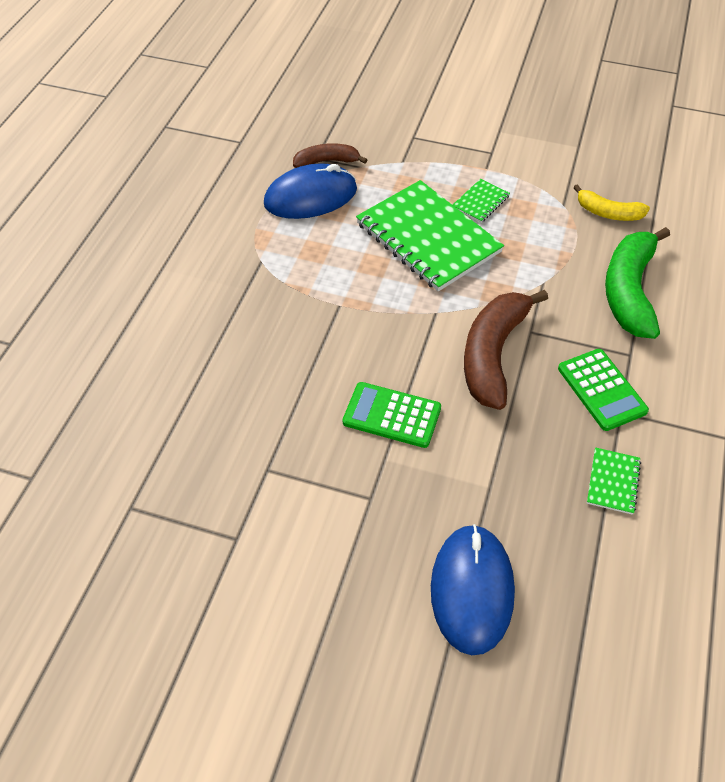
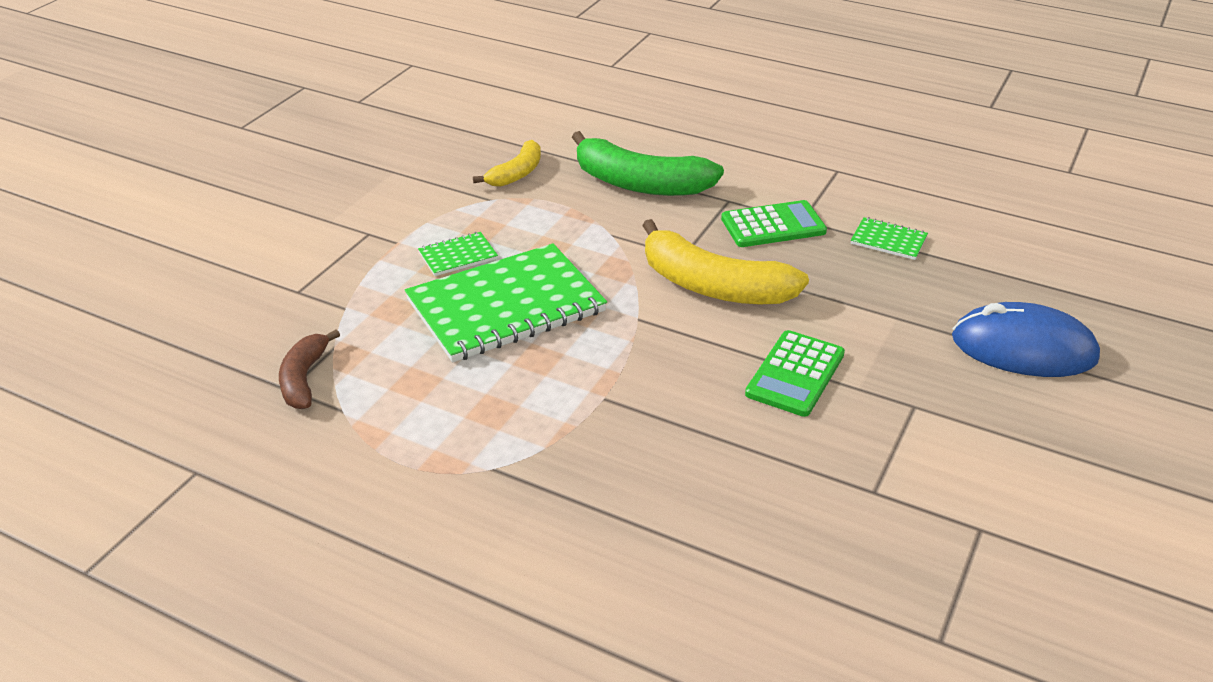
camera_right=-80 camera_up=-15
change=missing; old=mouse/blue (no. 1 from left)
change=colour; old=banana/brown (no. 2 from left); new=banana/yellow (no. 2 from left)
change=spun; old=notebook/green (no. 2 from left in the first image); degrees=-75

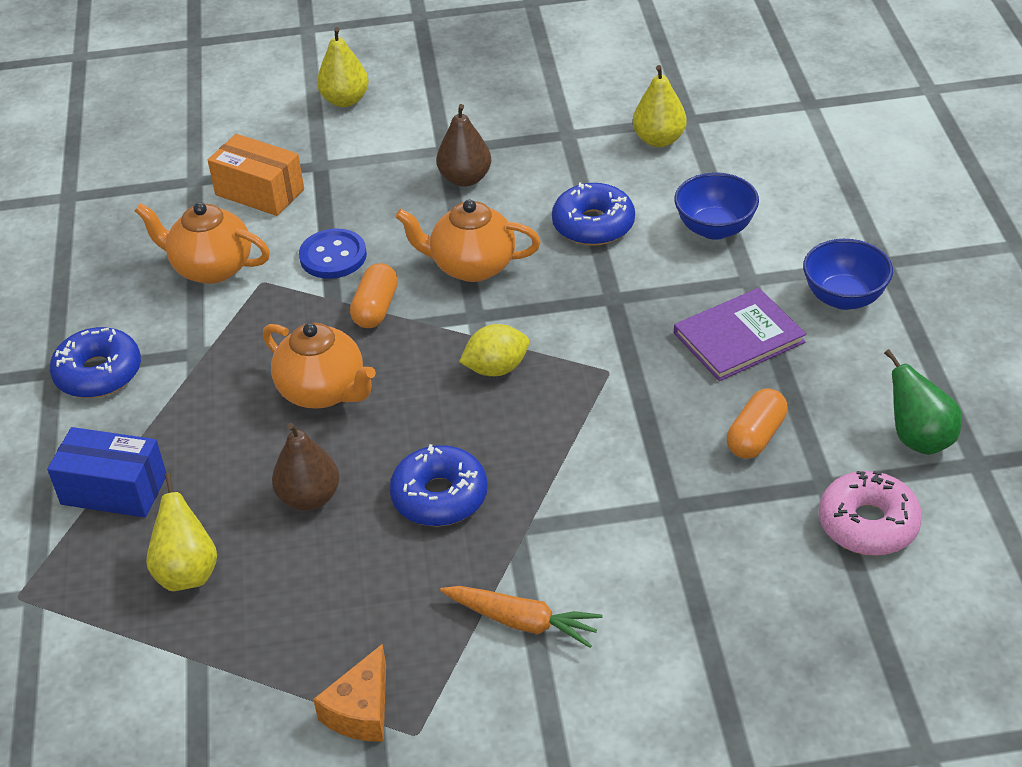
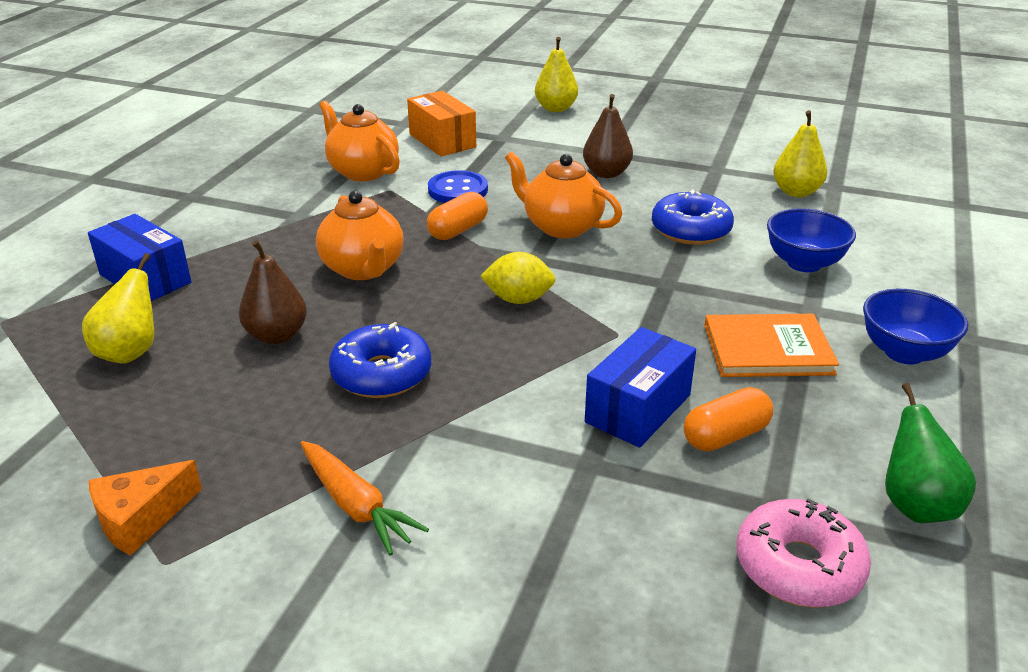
camera_right=25 camera_up=-10
change=missing; old=donut/blue (no. 1 from left)
change=appeared; new=box/blue (no. 2 from left)
change=colour; old=book/purple; new=book/orange

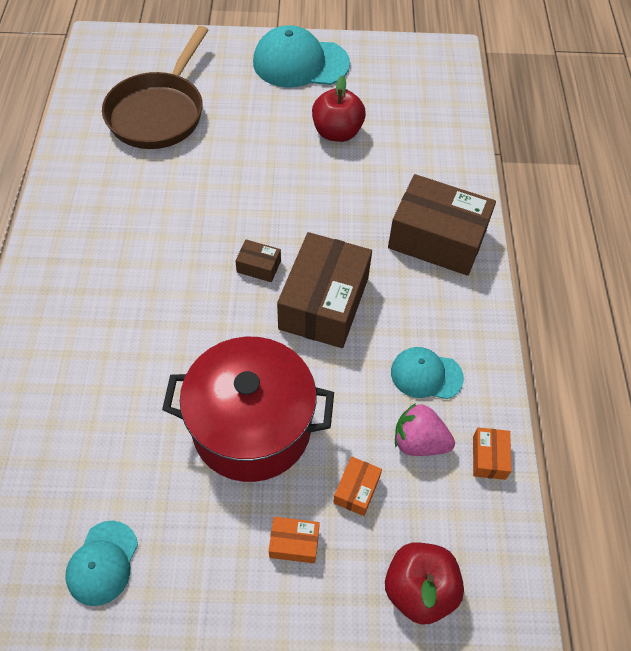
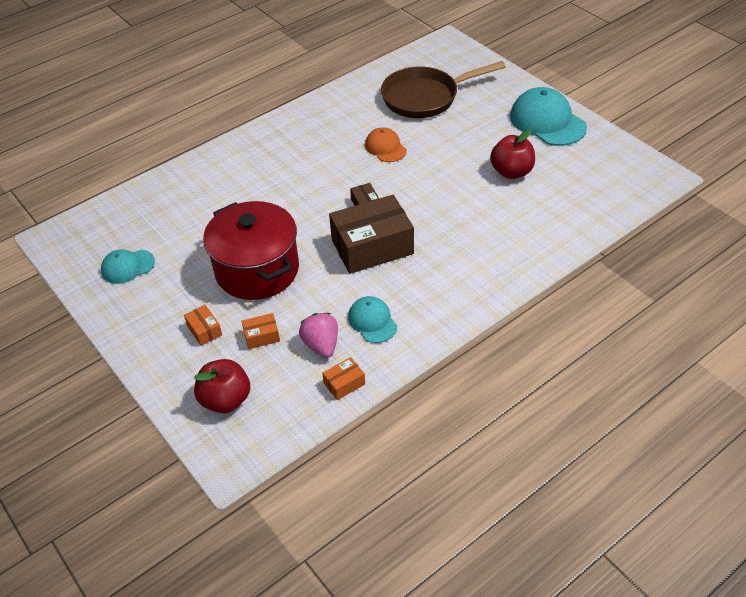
camera_right=55 camera_up=-10
change=missing; old=box/brown (no. 3 from left)
change=appeared; new=cap/orange

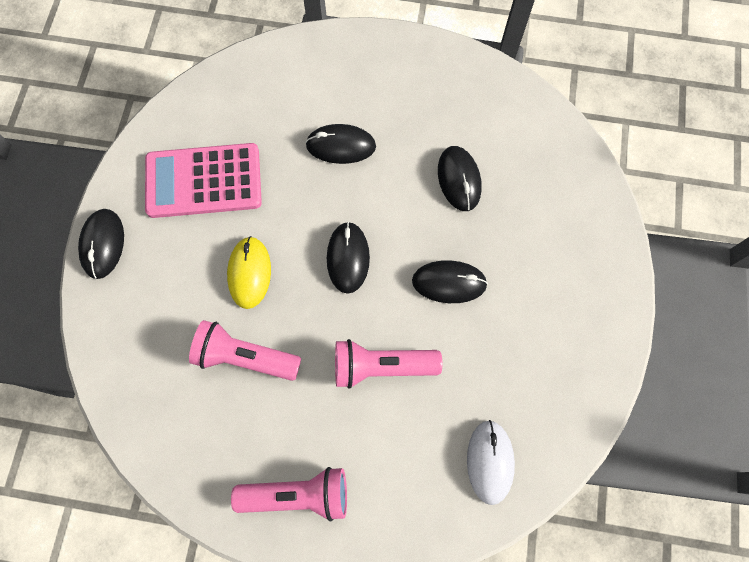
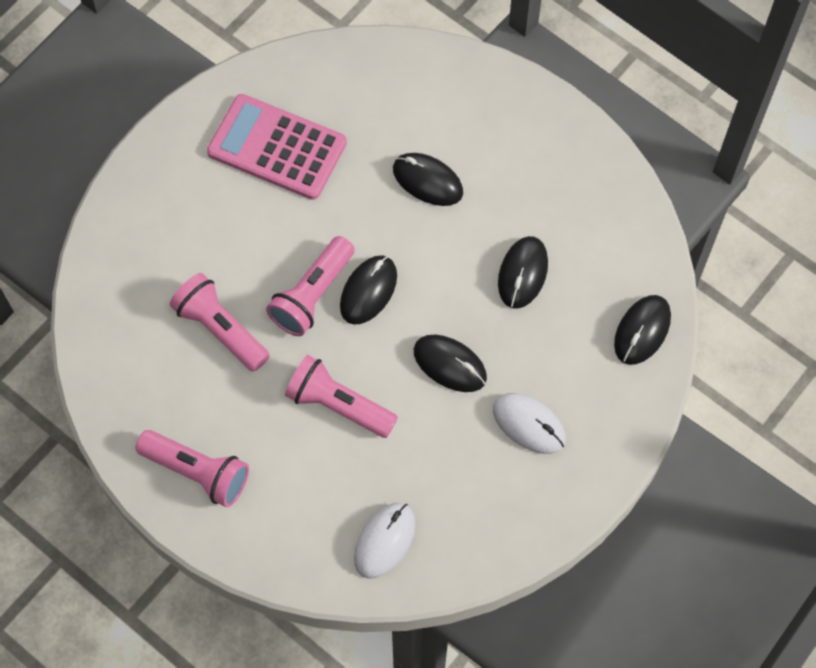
camera_right=30 camera_up=-5
change=missing; old=mouse/yellow
change=appeared; new=flashlight/pink (no. 3 from left)
change=appeared; new=mouse/white (no. 2 from left)
change=relocated; old=mouse/black (no. 1 from left in the first image); new=mouse/black (no. 5 from left)

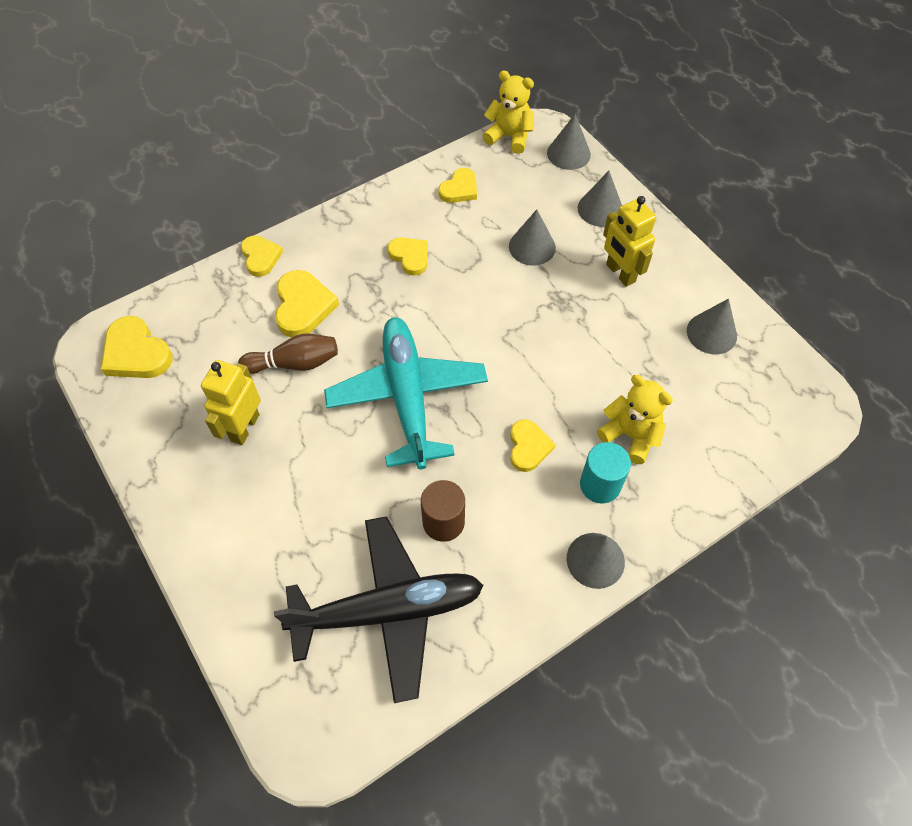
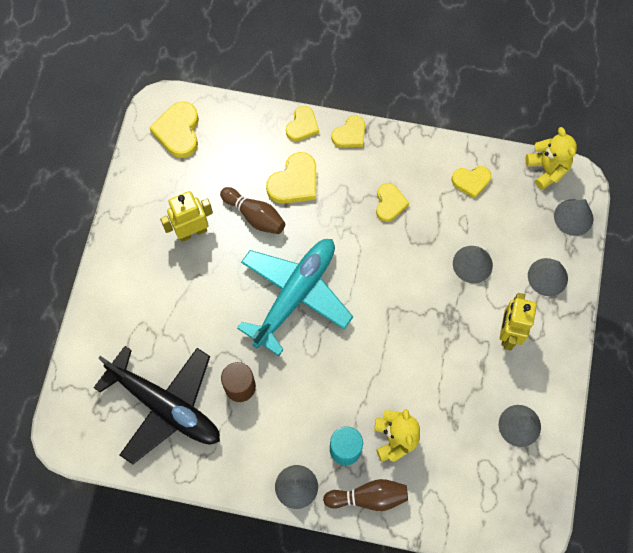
camera_right=45 camera_up=10
change=appeared; new=bowling pin/brown (no. 2 from left)
change=relocated; old=heart/yellow (no. 6 from left in the first image); new=heart/yellow (no. 4 from left)

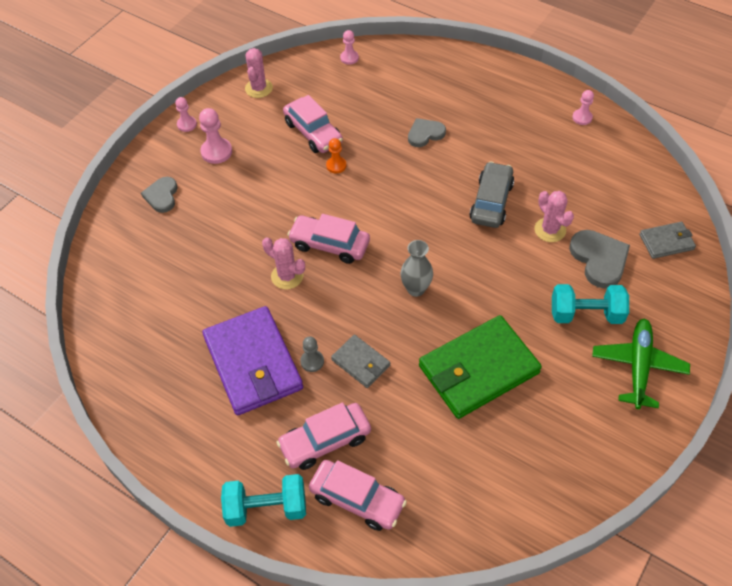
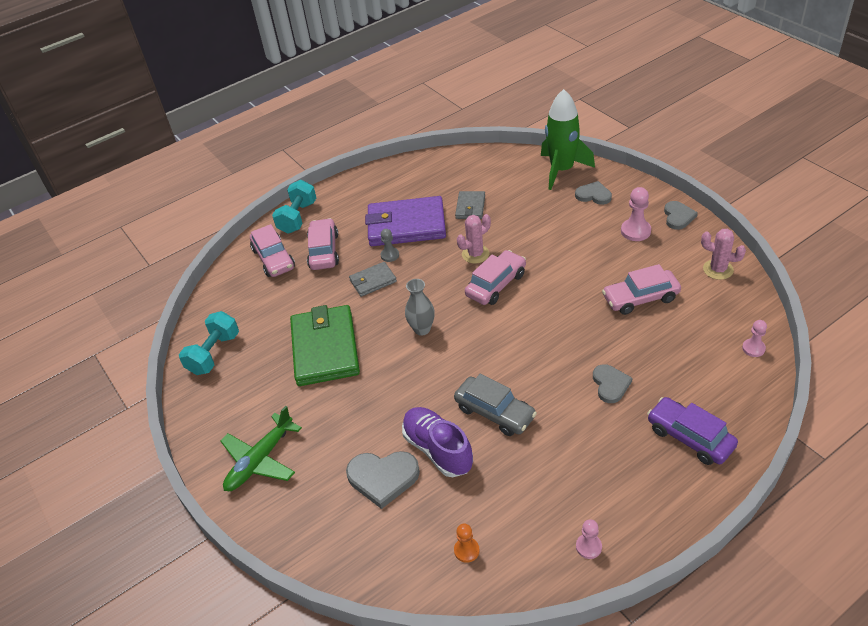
camera_right=115 camera_up=-10
change=appeared; new=rocket/green
change=appeared; new=car/purple
change=relocated; old=pawn/orange
change=relocated; old=dumbbell/turquoise (no. 2 from left in the first image); new=dumbbell/turquoise (no. 1 from left)
change=relocated; old=wallet/grey (no. 2 from left)
change=exchanged; old=pawn/pink (no. 1 from left); new=heart/grey (no. 4 from left)
change=exchanged; old=cactus/pink (no. 3 from left); new=shoe/purple
change=spun; old=car/pink (no. 4 from left in the first image); degrees=-75
change=spun; old=plane/green; degrees=90

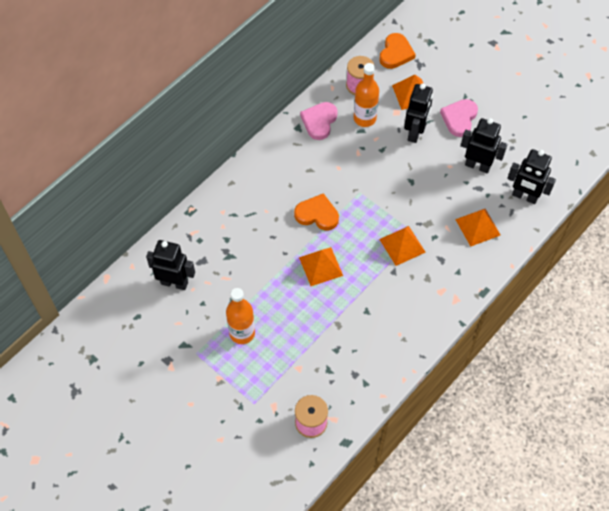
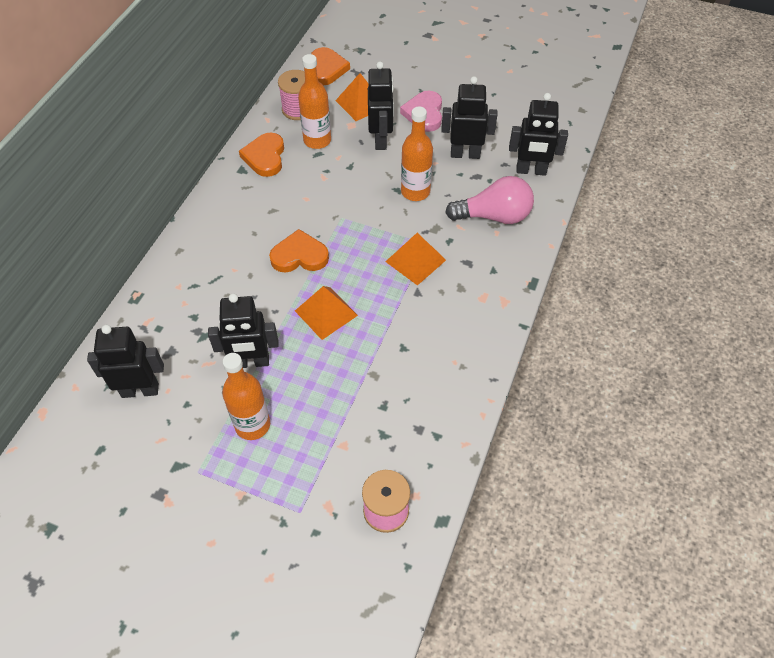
camera_right=-20 camera_up=-5
change=appeared; new=robot/black (no. 2 from left)
change=appeared; new=bottle/orange (no. 3 from left)
change=exchanged; old=pyramid/orange (no. 4 from left); new=light bulb/pink
change=colour; old=heart/pink (no. 1 from left); new=heart/orange (no. 1 from left)

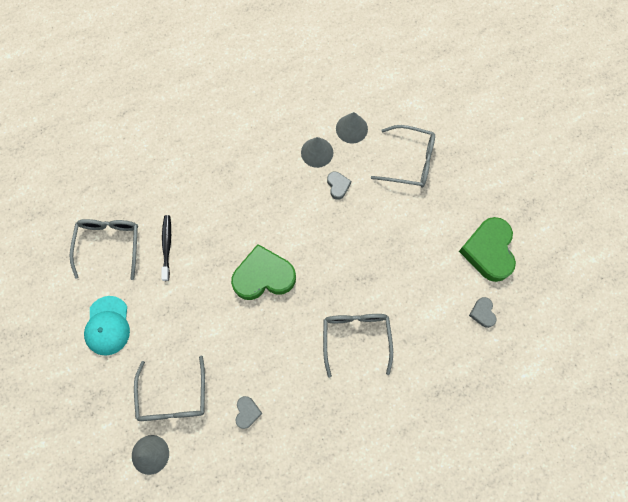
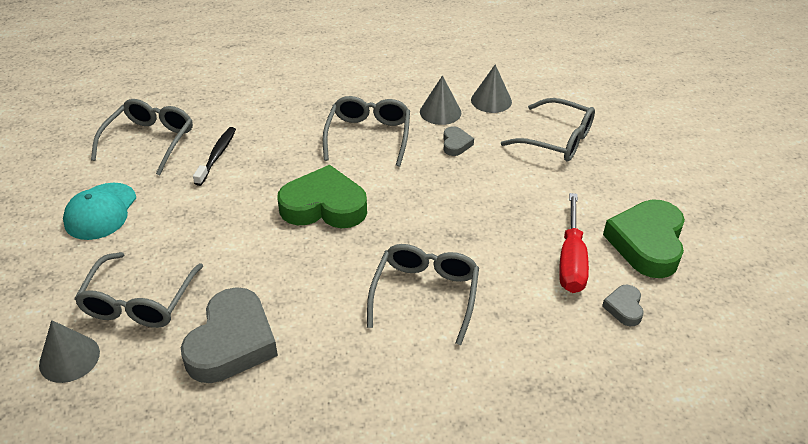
camera_right=15 camera_up=-30
change=appeared; new=glasses/grey (no. 3 from left)
change=appeared; new=screwdriver/red
change=size; old=heart/grey (no. 1 from left); factor=2.16

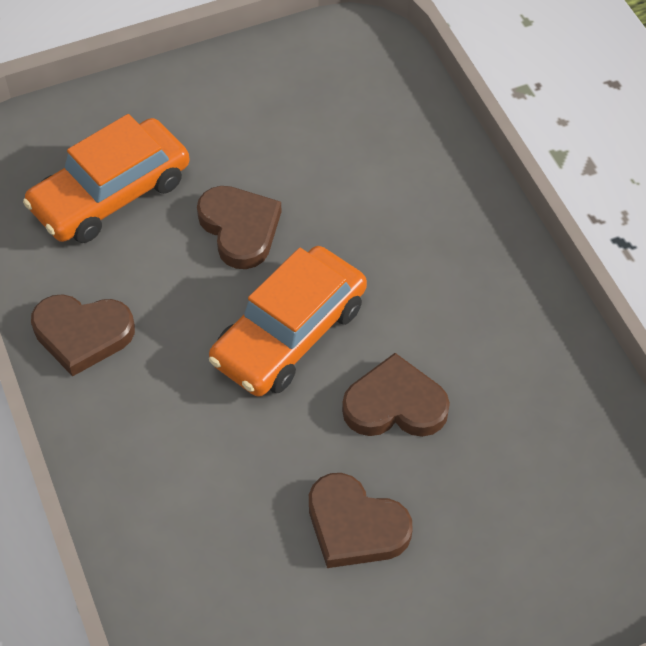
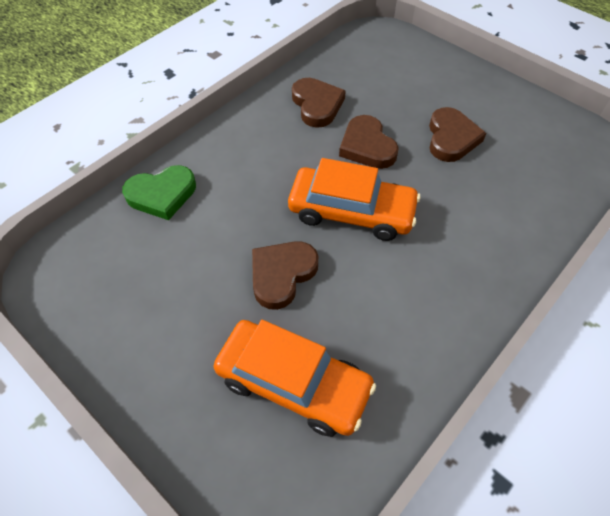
camera_right=-115 camera_up=0
change=appeared; new=heart/green
change=relocated; old=heart/brown (no. 1 from left in the first image); new=heart/brown (no. 2 from left)

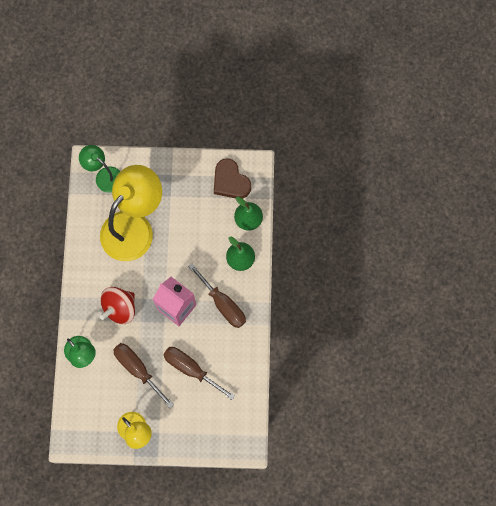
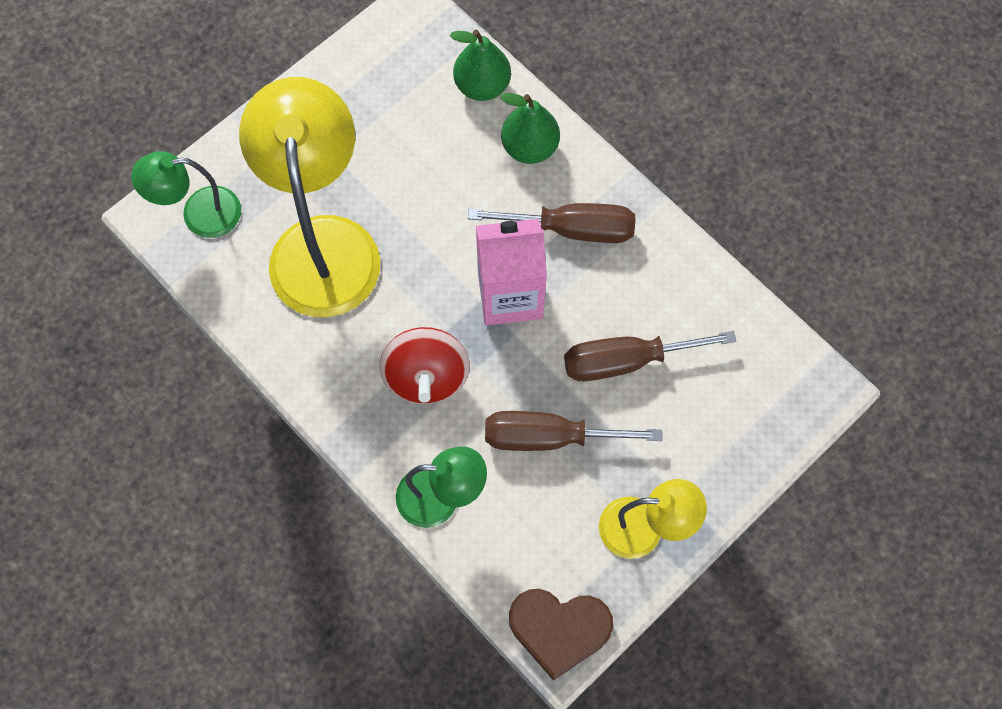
camera_right=-45 camera_up=-5
change=relocated; old=heart/brown

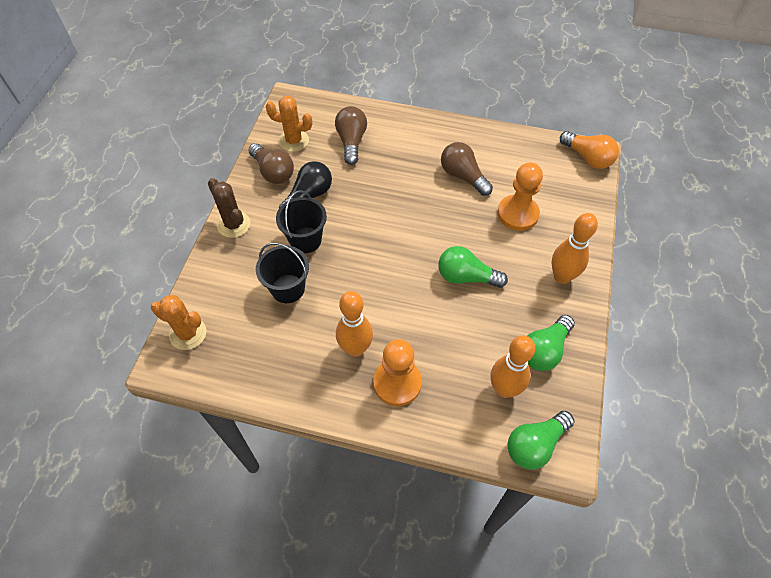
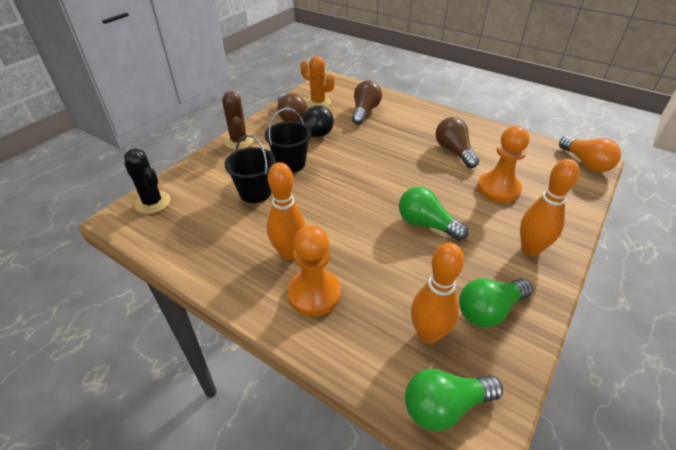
camera_right=20 camera_up=-15
change=colour; old=cactus/orange (no. 1 from left); new=cactus/black

